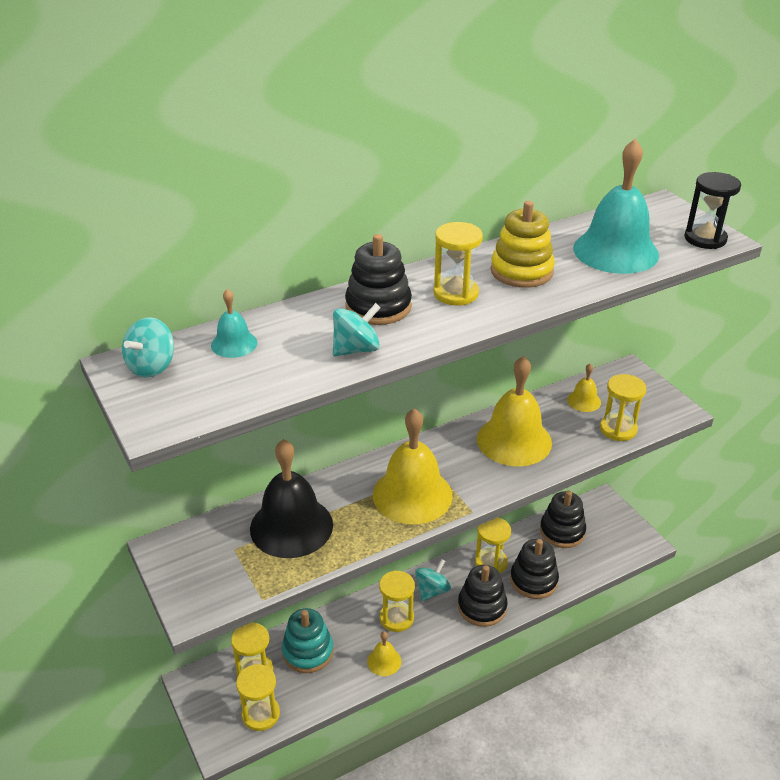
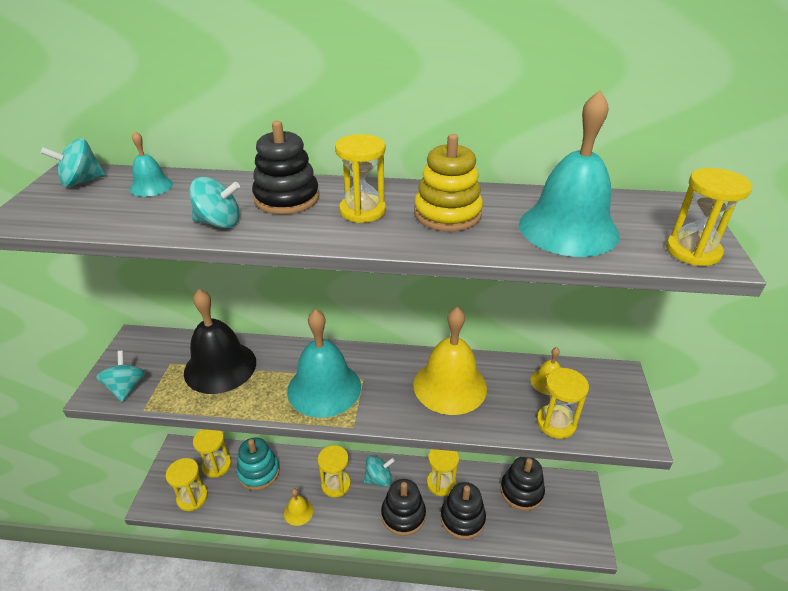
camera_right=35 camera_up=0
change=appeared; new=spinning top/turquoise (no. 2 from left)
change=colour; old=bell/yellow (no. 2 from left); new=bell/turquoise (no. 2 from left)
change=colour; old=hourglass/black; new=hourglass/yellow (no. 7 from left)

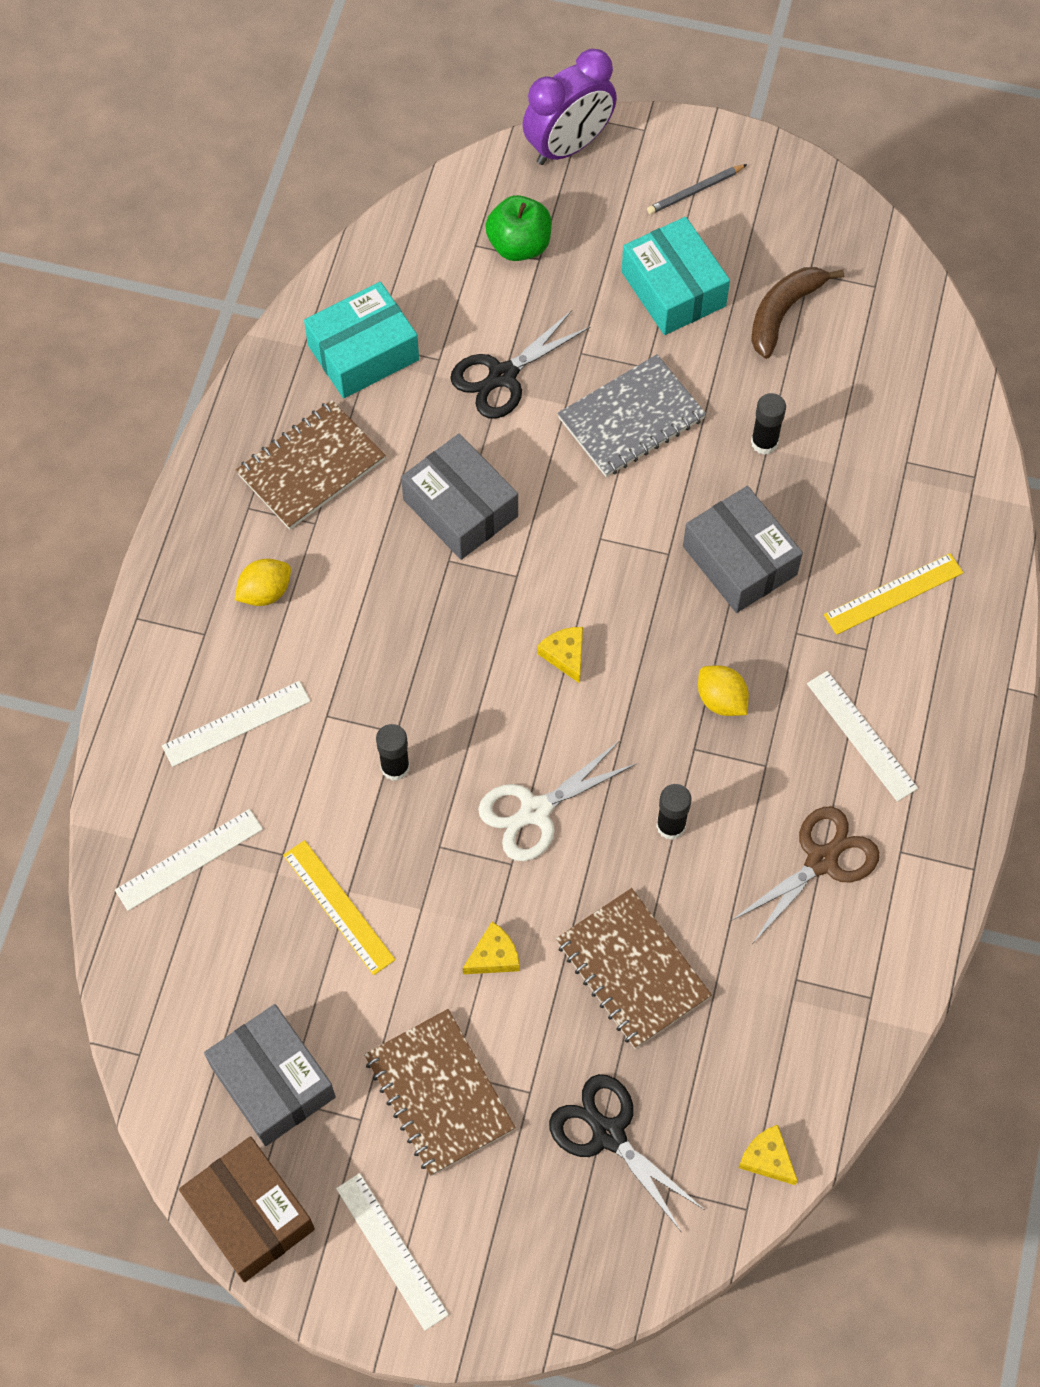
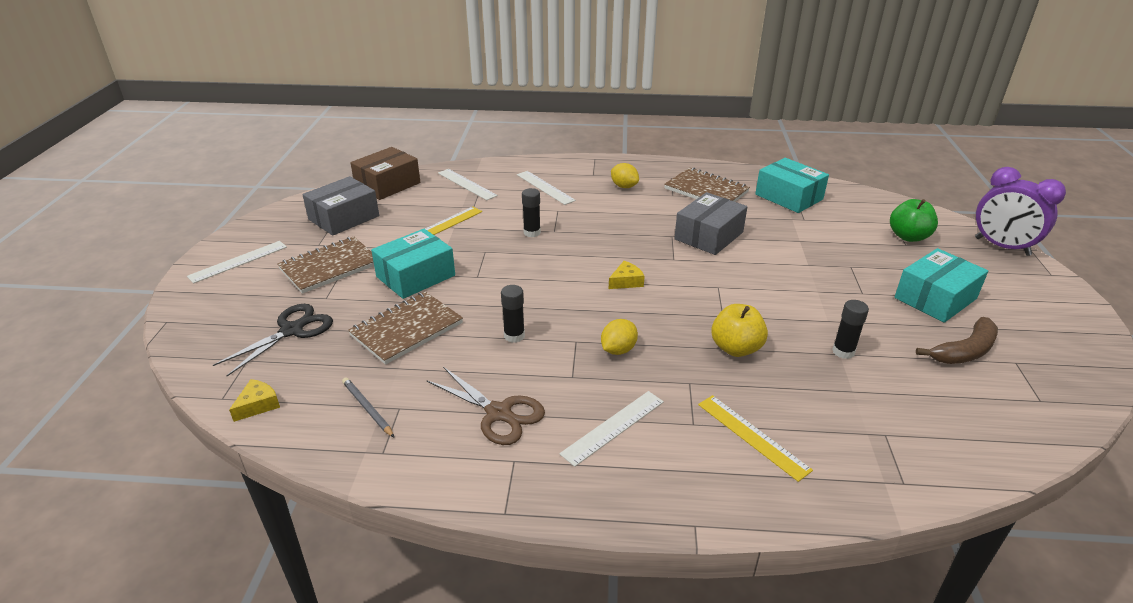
camera_right=80 camera_up=-30
change=missing; old=scissors/black (no. 1 from left)
change=missing; old=scissors/white
change=missing; old=notebook/grey
change=relocated; old=box/brown
change=relocated; old=pencil/grey
change=exchanged; old=cheese/yellow (no. 1 from left); new=box/turquoise (no. 1 from left)
change=exchanged; old=box/grey (no. 3 from left); new=apple/yellow
change=spun; old=banana/brown; degrees=120

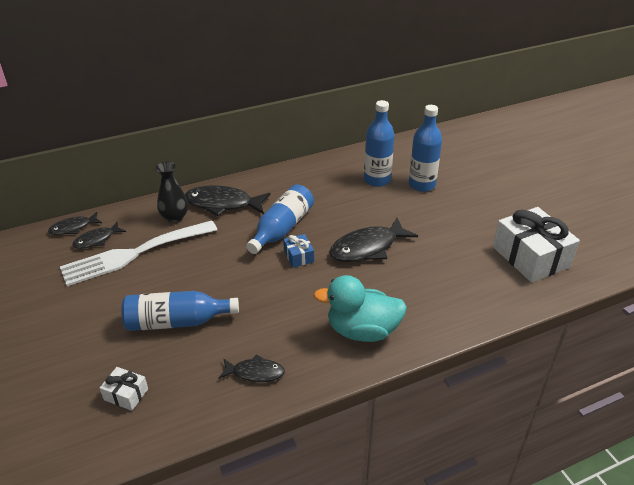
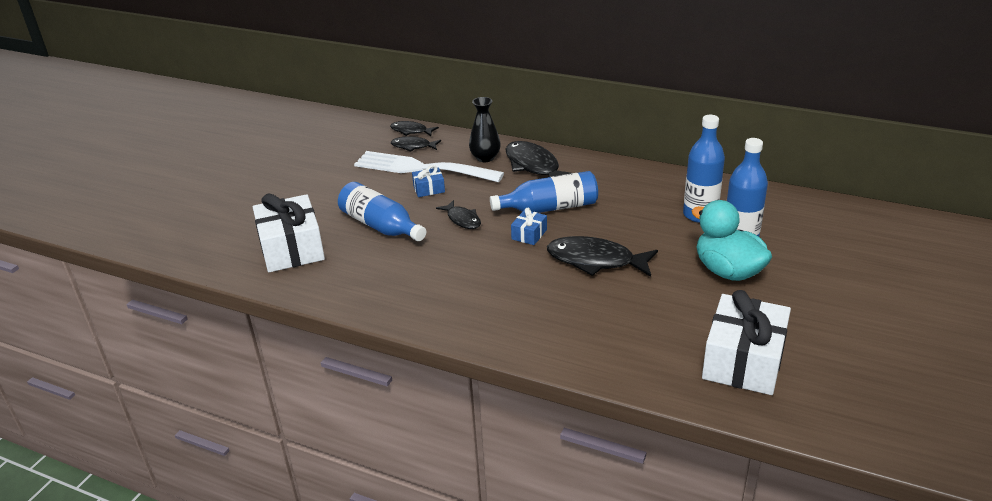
camera_right=50 camera_up=-5
change=appeared; new=gift/blue (no. 1 from left)
change=relocated; old=fish/black (no. 4 from left in the first image); new=fish/black (no. 3 from left)
change=relocated; old=duck/turquoise
change=size; old=gift/white (no. 1 from left); factor=2.18

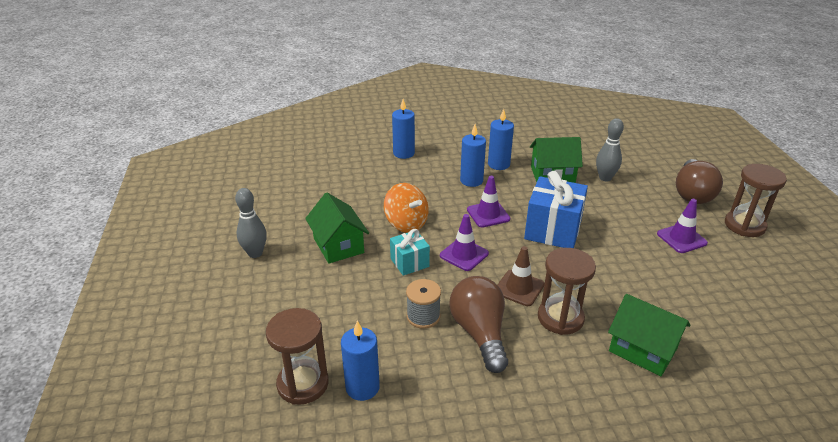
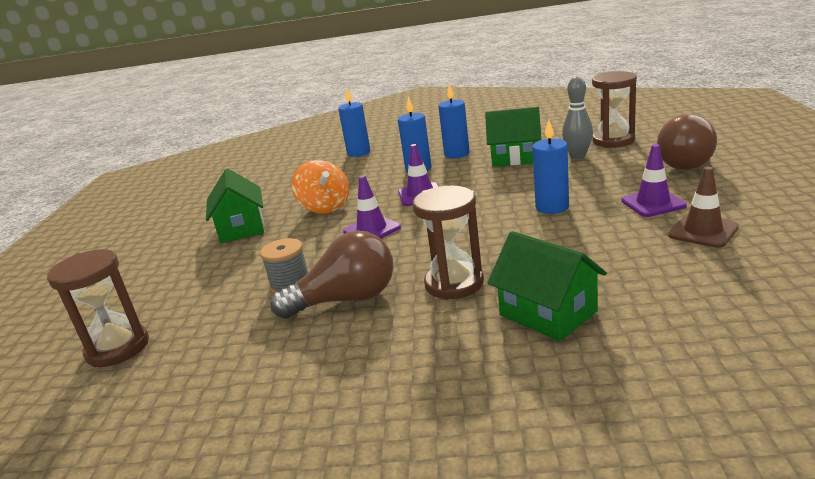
camera_right=15 camera_up=-10
change=missing; old=bowling pin/grey (no. 1 from left)
change=missing; old=gift/turquoise
change=missing; old=gift/blue
change=relocated; old=candle/blue (no. 1 from left in the first image); new=candle/blue (no. 4 from left)
change=relocated; old=traffic cone/brown
change=relocated; old=hourglass/brown (no. 3 from left)
change=spun; old=light bulb/brown (no. 1 from left); degrees=75

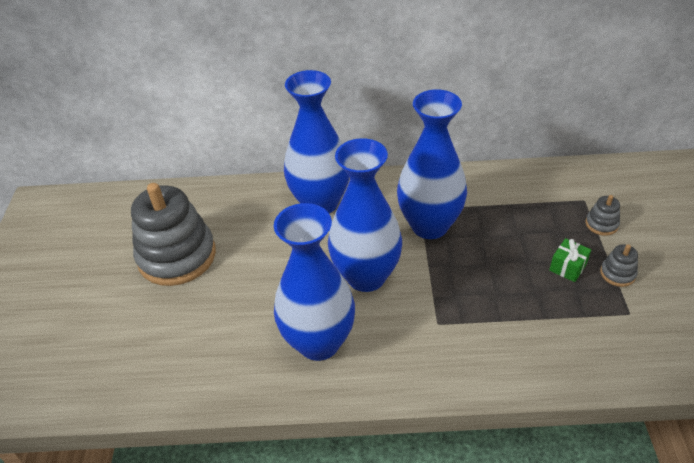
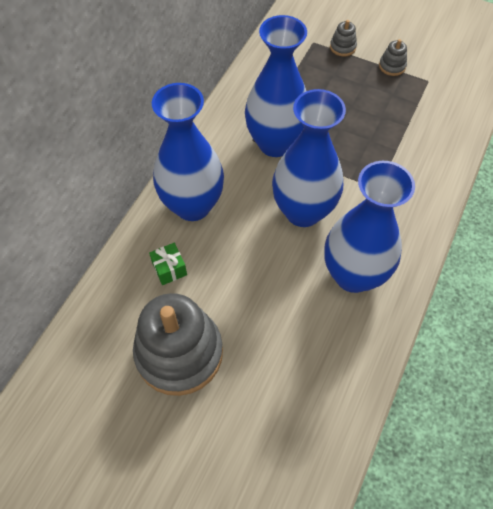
camera_right=-65 camera_up=15
change=relocated; old=gift/green

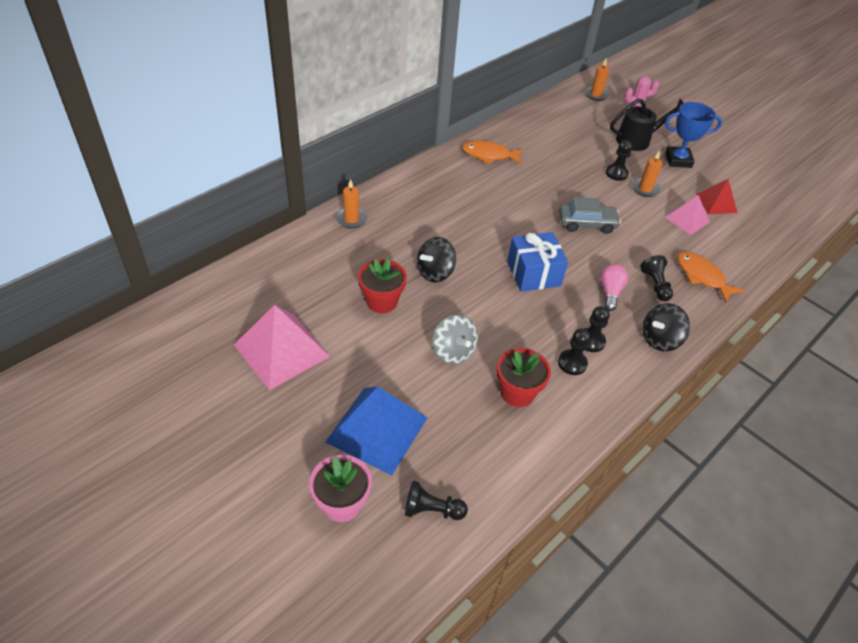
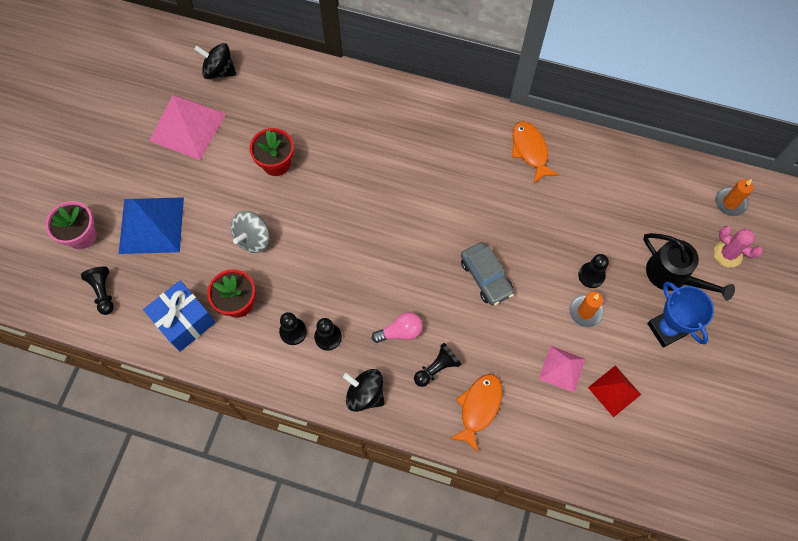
camera_right=65 camera_up=20
change=missing; old=candle/orange (no. 1 from left)
change=relocated; old=spinning top/black (no. 1 from left)
change=relocated; old=gift/blue

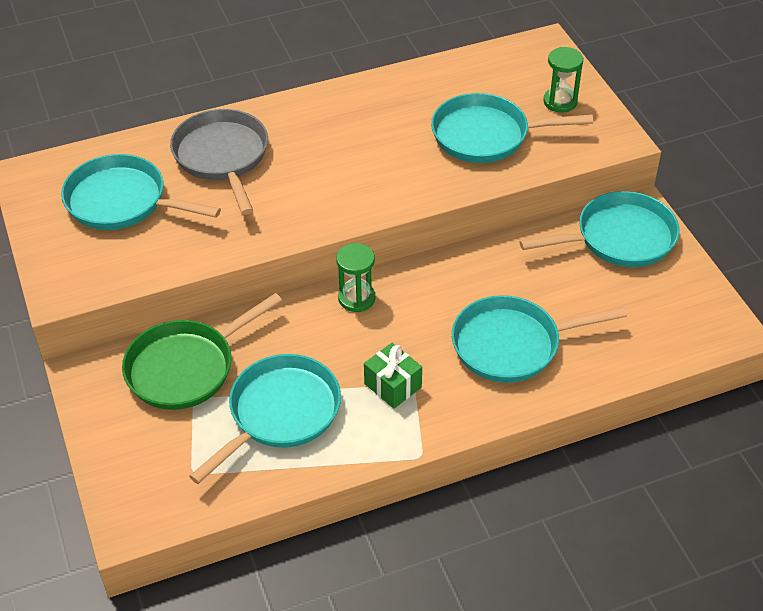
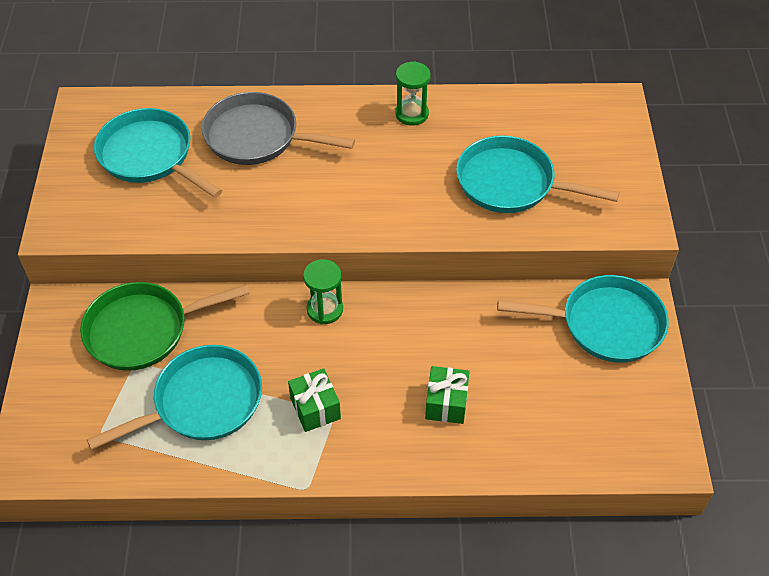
camera_right=20 camera_up=5
change=relocated; old=hourglass/green (no. 2 from left)
change=exchanged; old=pan/turquoise (no. 4 from left); new=gift/green (no. 2 from left)
change=spun; old=pan/grey; degrees=-75

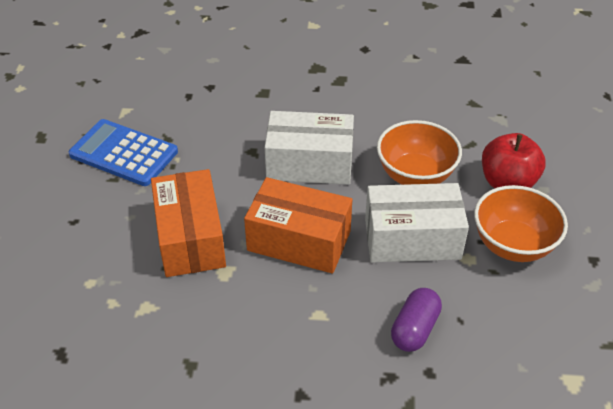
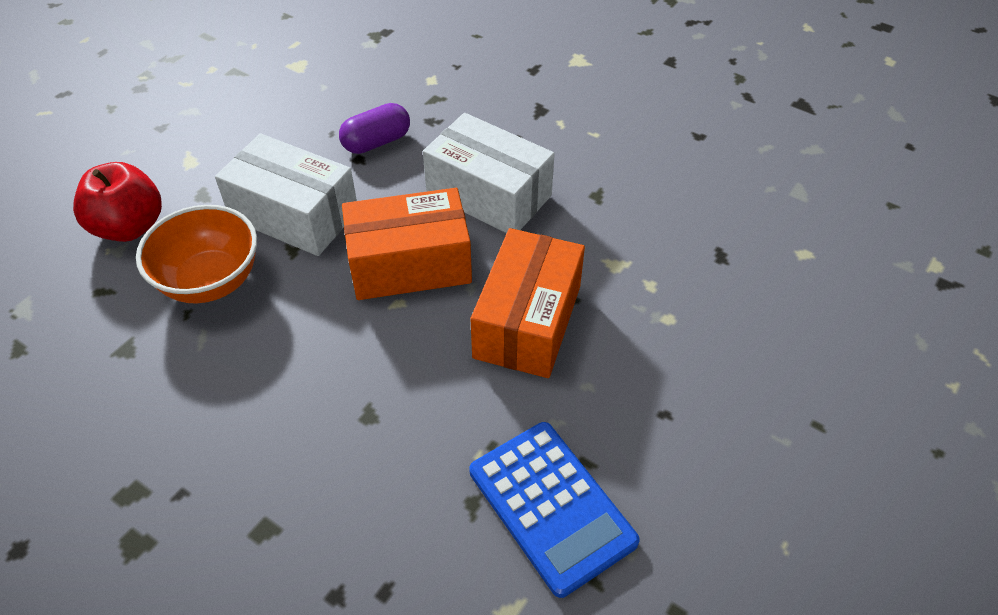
camera_right=-150 camera_up=5
change=missing; old=bowl/orange (no. 2 from left)
change=relocated; old=box/white (no. 1 from left in the first image); new=box/white (no. 2 from left)
change=spun; old=box/orange (no. 2 from left in the first image); degrees=-60

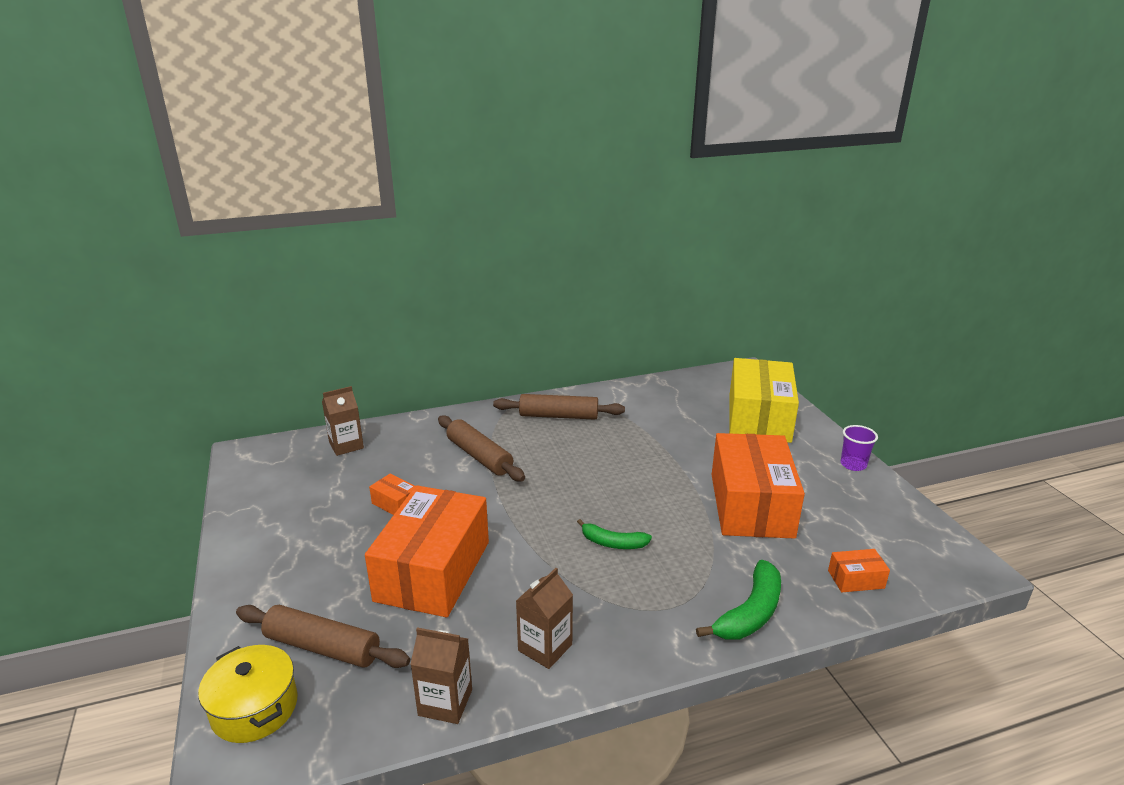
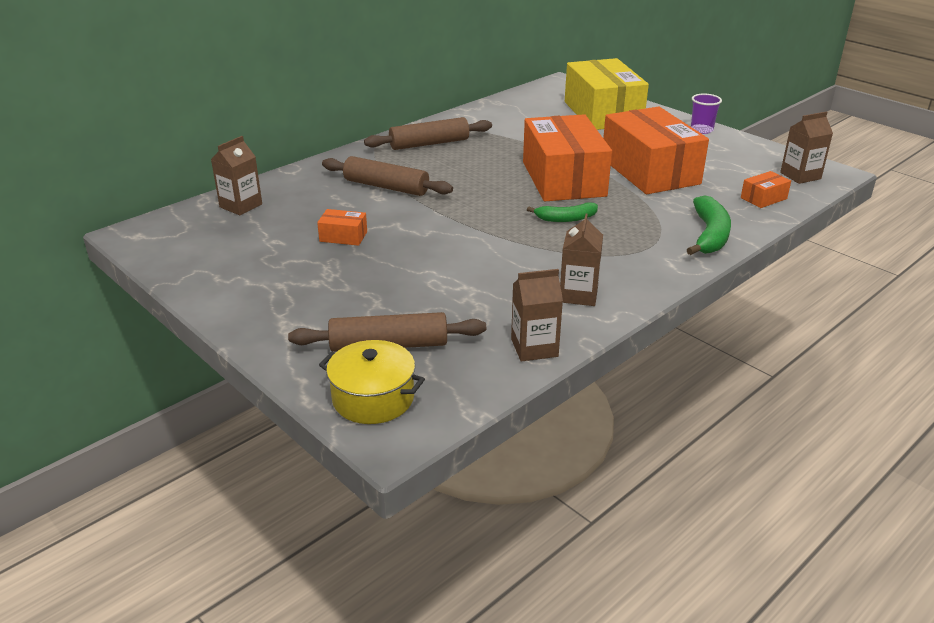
camera_right=-25 camera_up=5
change=appeared; new=carton/brown (no. 4 from left)
change=relocated; old=box/orange (no. 2 from left)

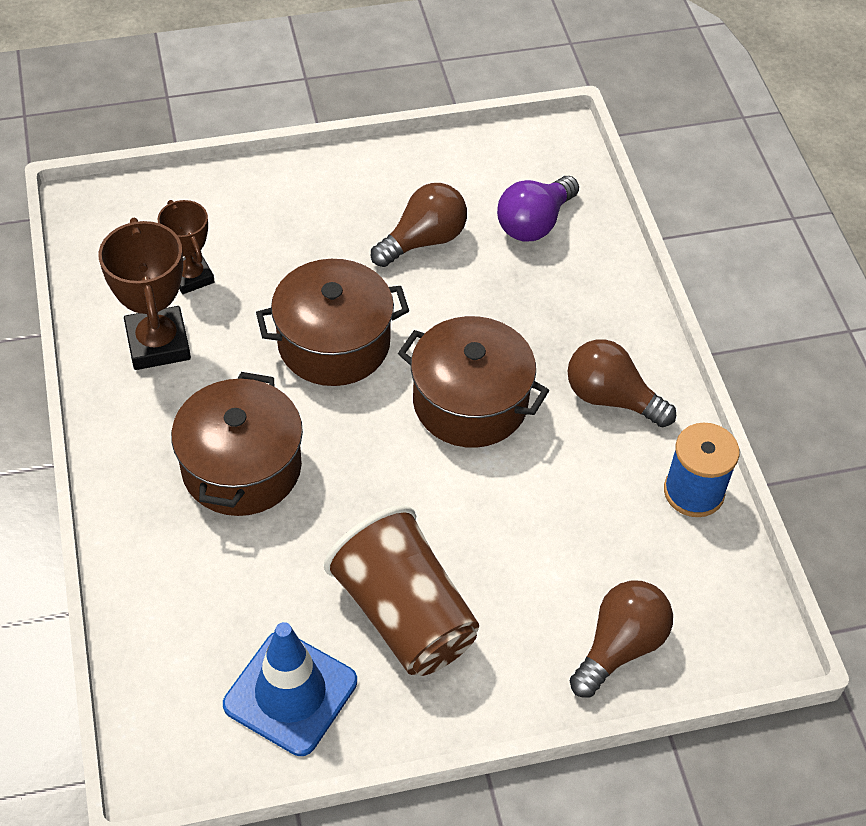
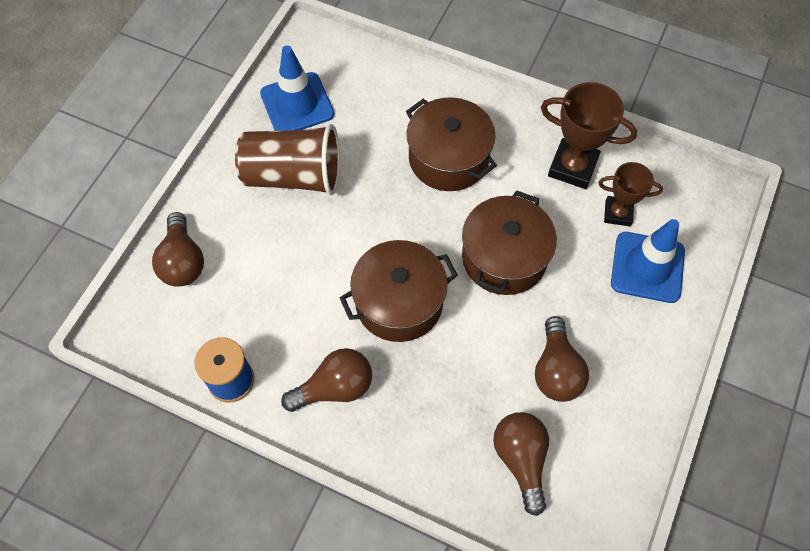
camera_right=130 camera_up=10
change=appeared; new=traffic cone/blue (no. 2 from left)
change=colour; old=light bulb/purple; new=light bulb/brown (no. 3 from left)

